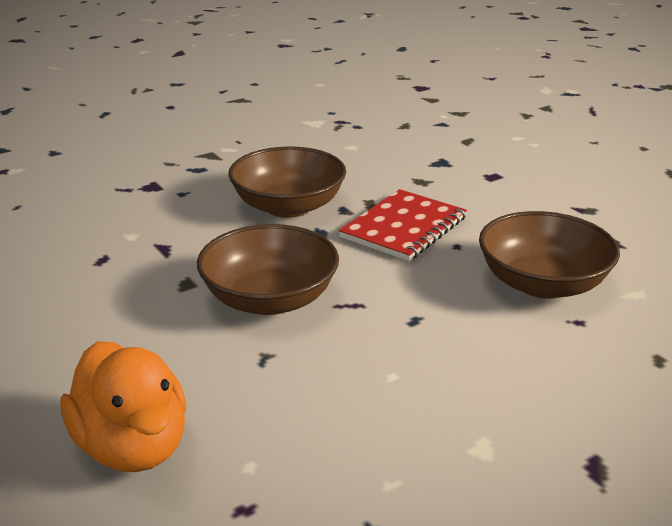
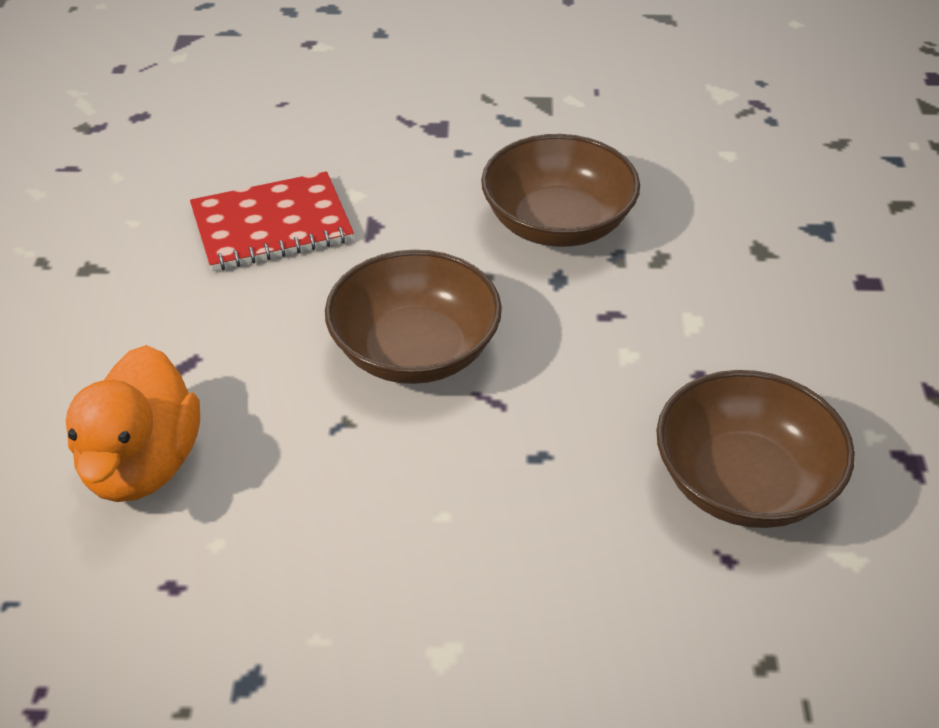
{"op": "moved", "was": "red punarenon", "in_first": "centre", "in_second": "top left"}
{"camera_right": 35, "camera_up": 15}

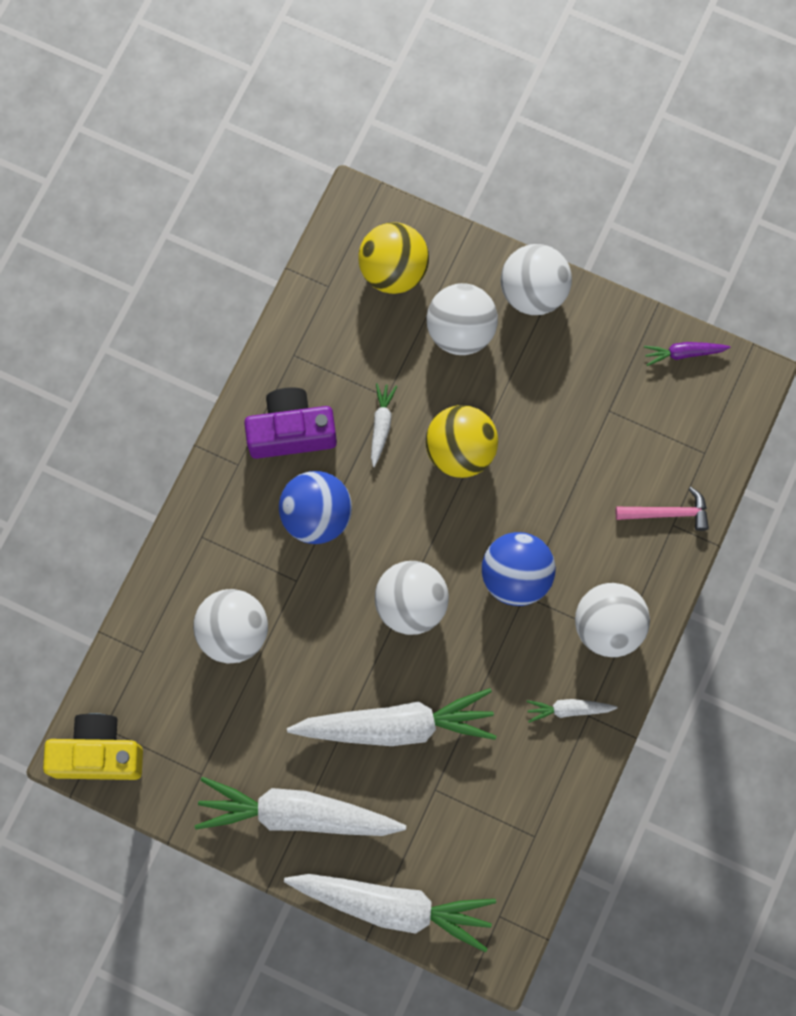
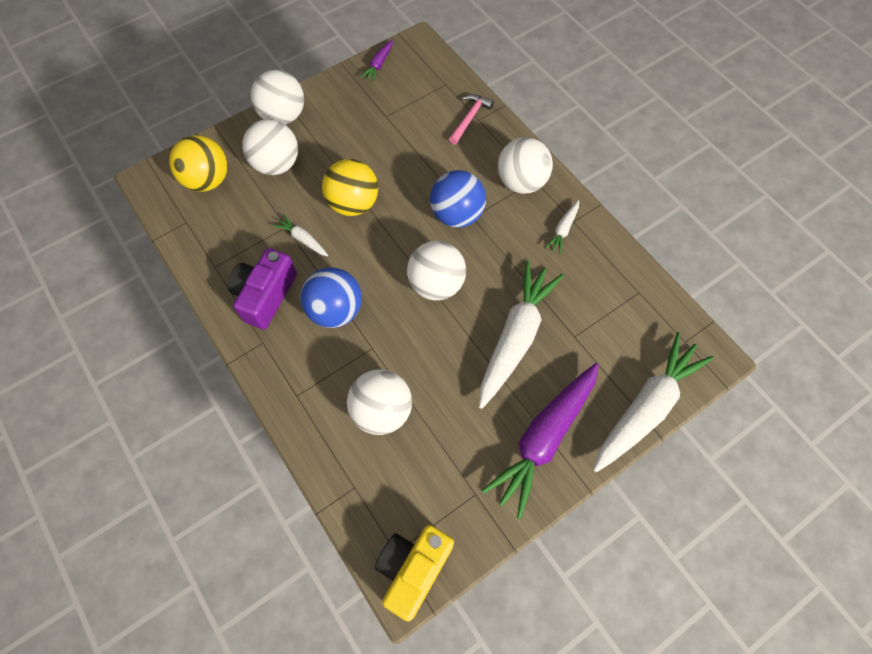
{"op": "recoloured", "was": "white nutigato (1st from left)", "now": "purple nutigato (2nd from left)", "in_first": "bottom centre", "in_second": "bottom centre"}
{"camera_right": -60, "camera_up": -10}

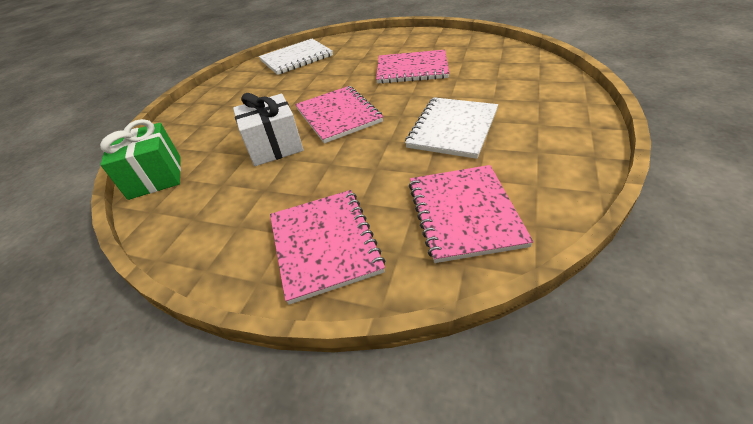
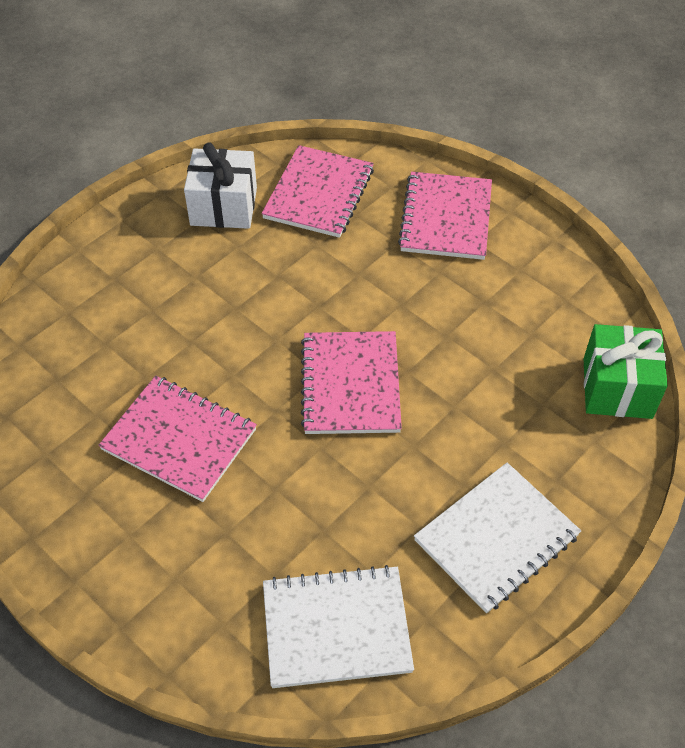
{"op": "moved", "was": "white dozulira", "in_first": "top centre", "in_second": "top left"}
{"op": "moved", "was": "white punarenon (2nd from left)", "in_first": "top centre", "in_second": "bottom right"}
{"camera_right": -160, "camera_up": 10}

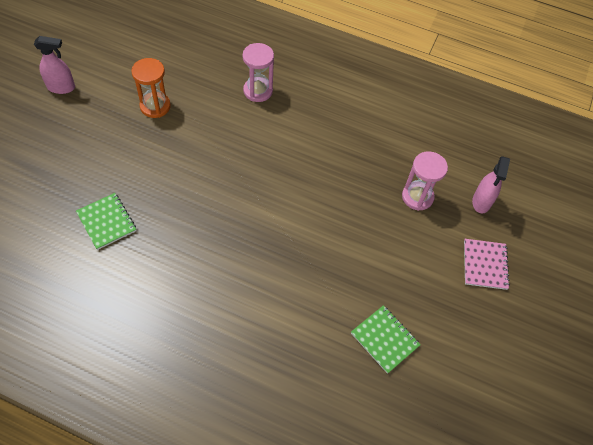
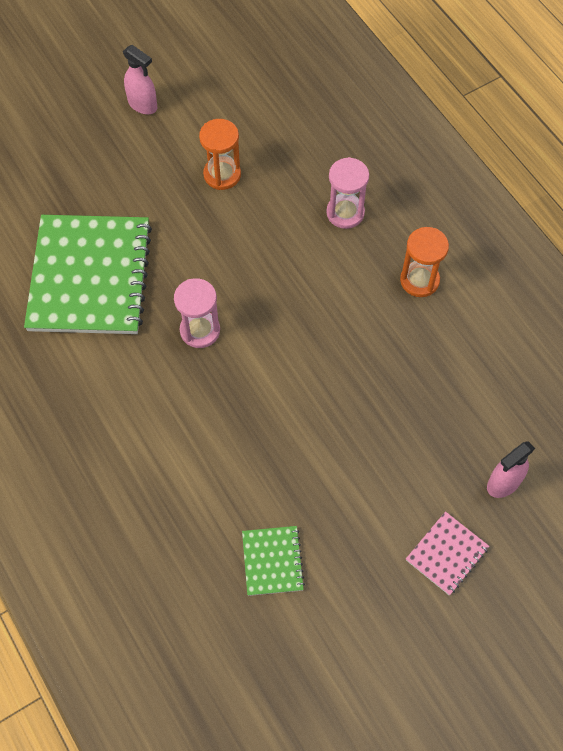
{"op": "added", "now": "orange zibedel (2nd from left)", "in_second": "middle right"}
{"op": "moved", "was": "pink zibedel (2nd from left in the first image)", "now": "pink zibedel (1st from left)", "in_first": "middle right", "in_second": "centre"}
{"op": "resized", "was": "green punarenon (1st from left)", "in_first": "middle left", "in_second": "middle left", "ratio": 2.24}
{"camera_right": 40, "camera_up": 5}

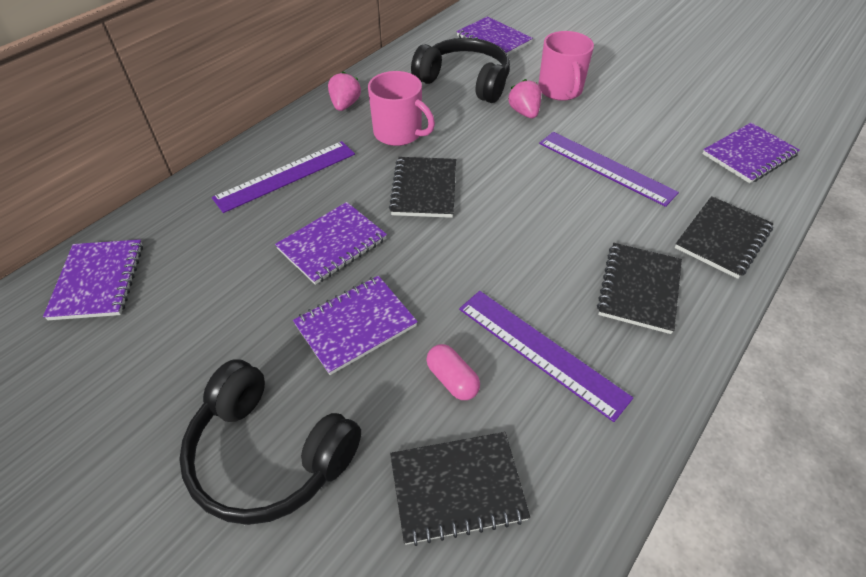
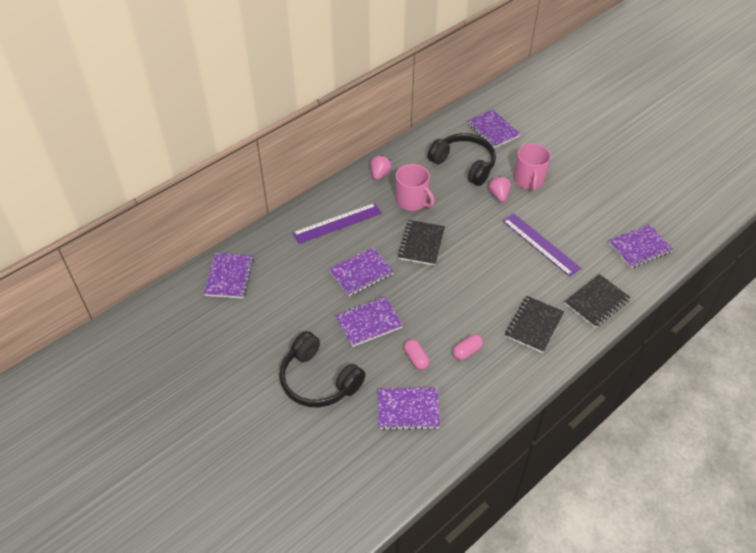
{"op": "replaced", "was": "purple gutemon (2nd from left)", "now": "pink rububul (2nd from left)", "in_first": "centre", "in_second": "centre"}
{"op": "recoloured", "was": "black punarenon (2nd from left)", "now": "purple punarenon (4th from left)", "in_first": "bottom centre", "in_second": "bottom centre"}
{"camera_right": 10, "camera_up": 0}

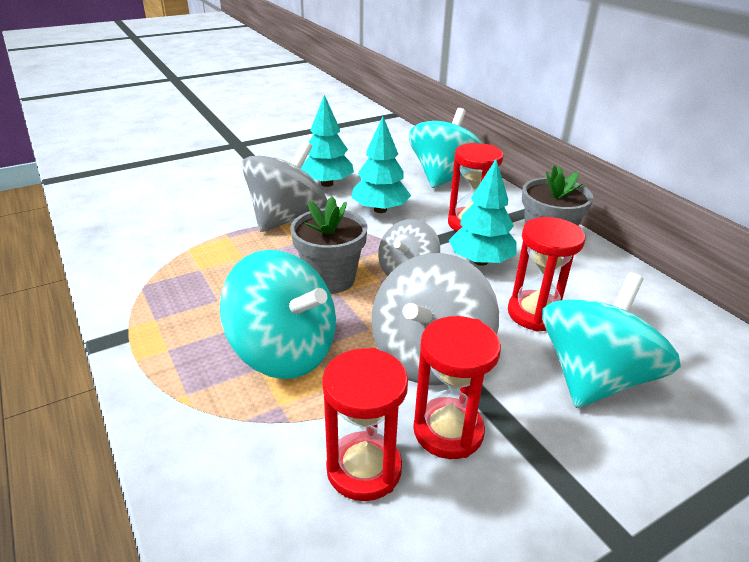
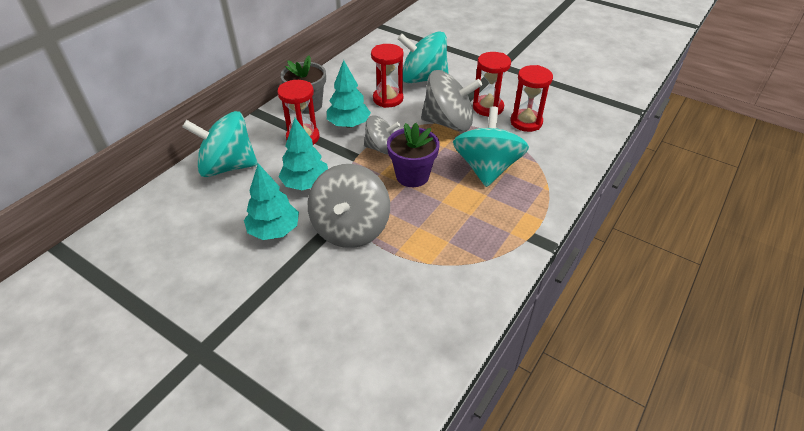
{"op": "recoloured", "was": "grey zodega (1st from left)", "now": "purple zodega", "in_first": "centre", "in_second": "centre"}
{"op": "turned", "was": "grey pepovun (1st from left)", "in_first": "top centre", "in_second": "centre", "clockwise": -90}
{"camera_right": -115, "camera_up": 10}

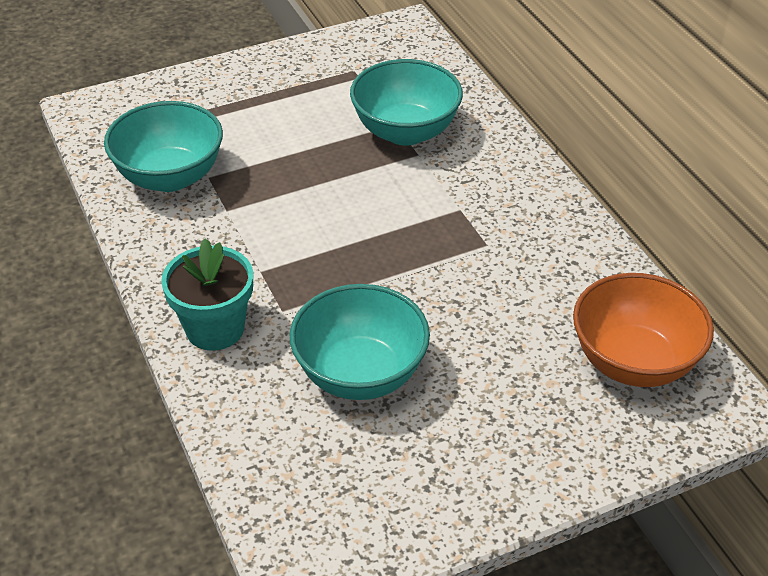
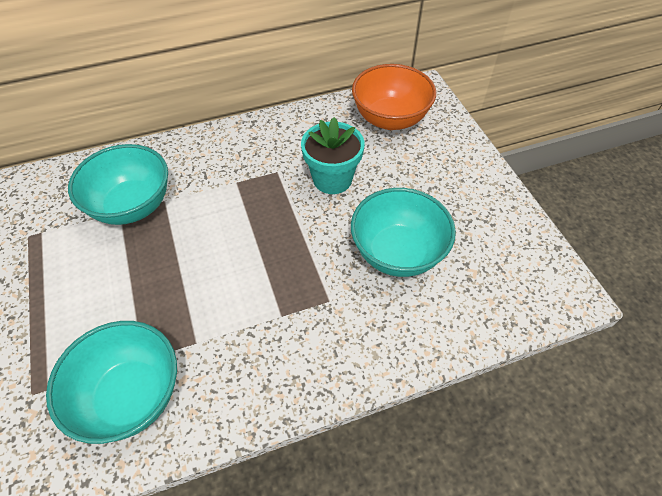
{"op": "moved", "was": "turquoise zodega", "in_first": "middle left", "in_second": "top centre"}
{"camera_right": -85, "camera_up": 10}

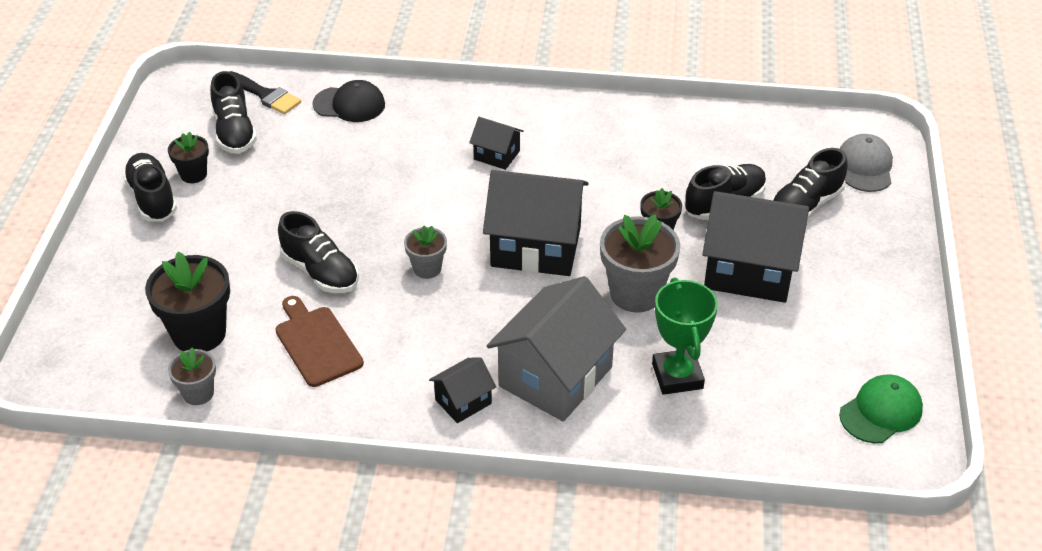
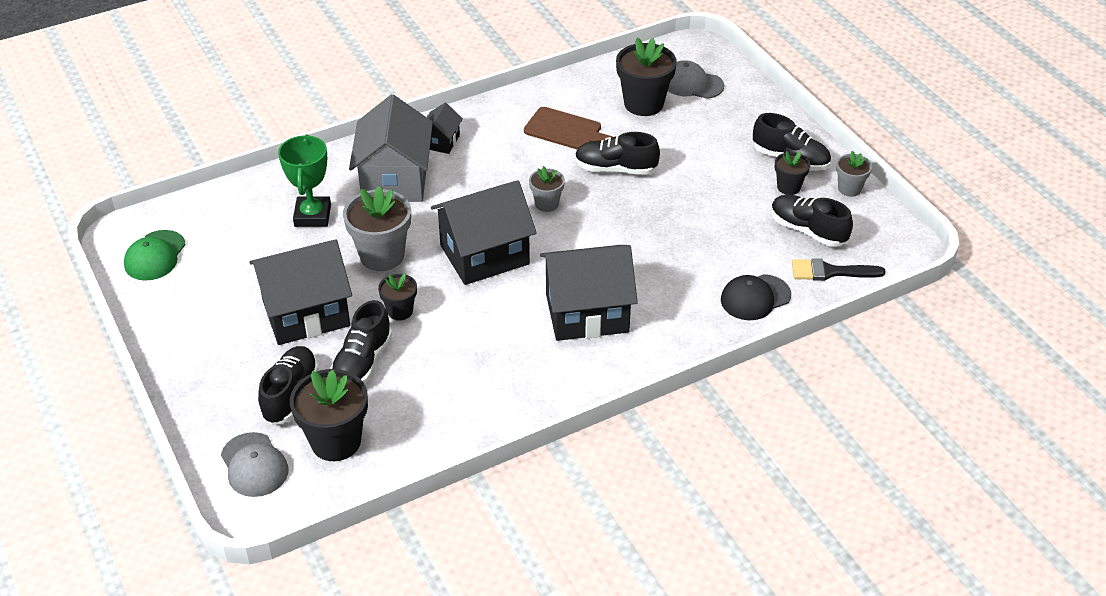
{"op": "added", "now": "black zodega (1st from left)", "in_second": "bottom left"}
{"op": "added", "now": "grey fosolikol (2nd from left)", "in_second": "top centre"}
{"op": "moved", "was": "grey zodega (1st from left in the first image)", "now": "grey zodega (3rd from left)", "in_first": "bottom left", "in_second": "top right"}
{"op": "turned", "was": "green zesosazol", "in_first": "centre", "in_second": "top left", "clockwise": 45}
{"op": "resized", "was": "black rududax (2nd from left in the first image)", "in_first": "top centre", "in_second": "centre", "ratio": 2.08}
{"camera_right": 145, "camera_up": 0}

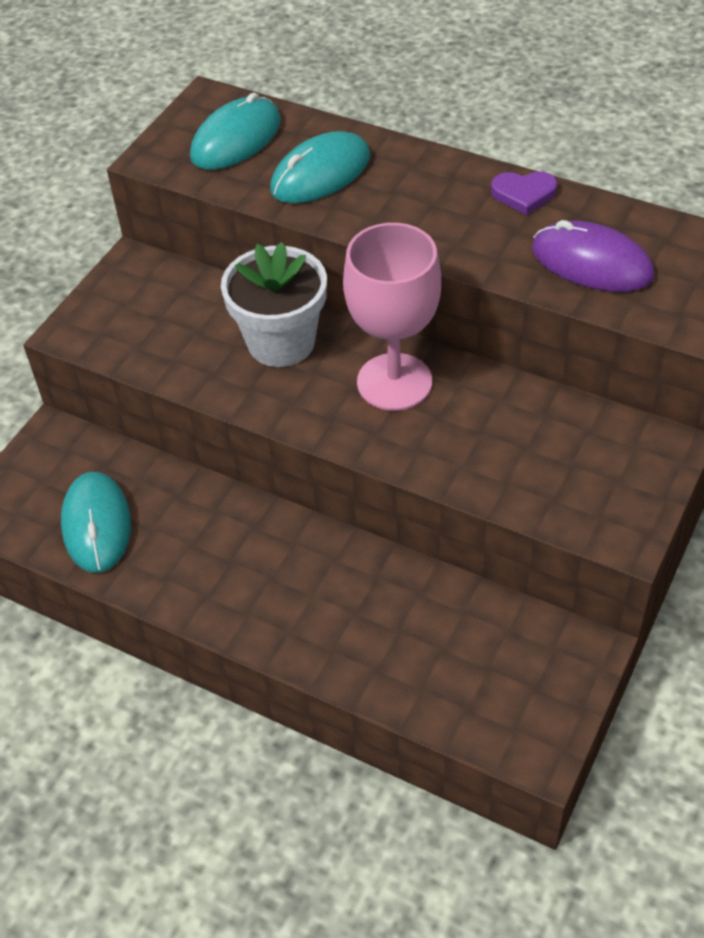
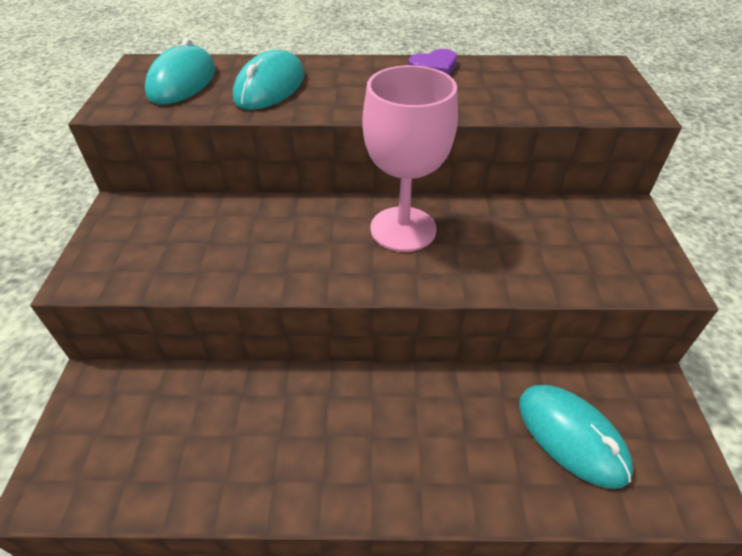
{"op": "removed", "was": "white zodega", "in_first": "top centre"}
{"op": "removed", "was": "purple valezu", "in_first": "top right"}
{"op": "moved", "was": "turquoise valezu (1st from left in the first image)", "now": "turquoise valezu (3rd from left)", "in_first": "middle left", "in_second": "bottom right"}
{"camera_right": -30, "camera_up": -5}

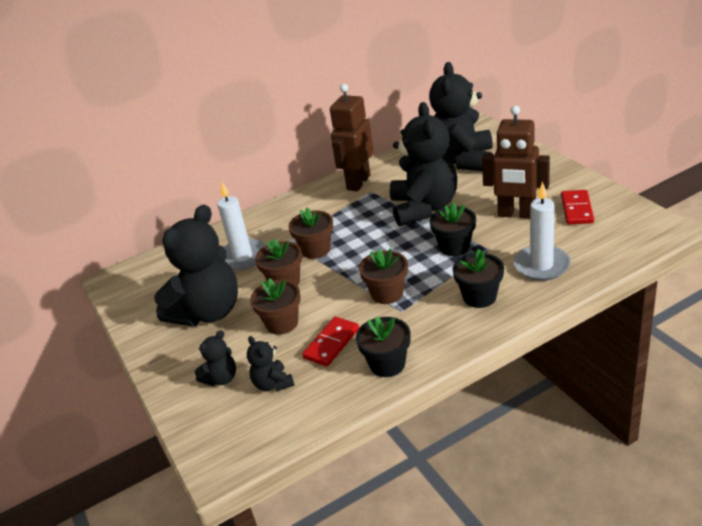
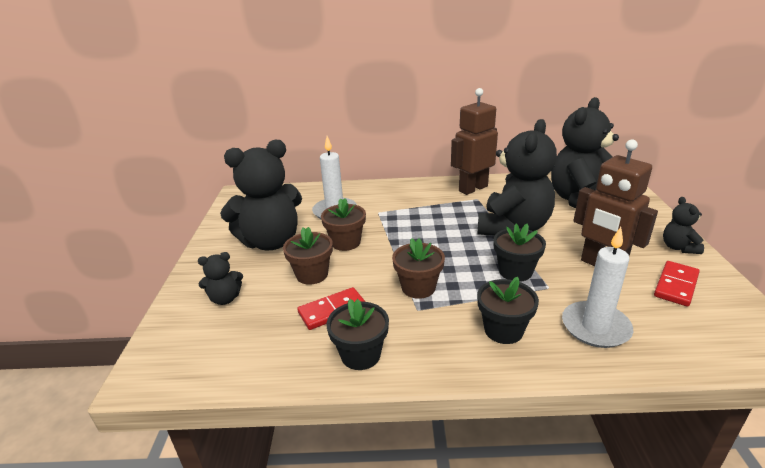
{"op": "removed", "was": "brown zodega (3rd from left)", "in_first": "centre"}
{"op": "moved", "was": "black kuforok (3rd from left in the first image)", "now": "black kuforok (5th from left)", "in_first": "bottom centre", "in_second": "middle right"}
{"camera_right": 25, "camera_up": -5}

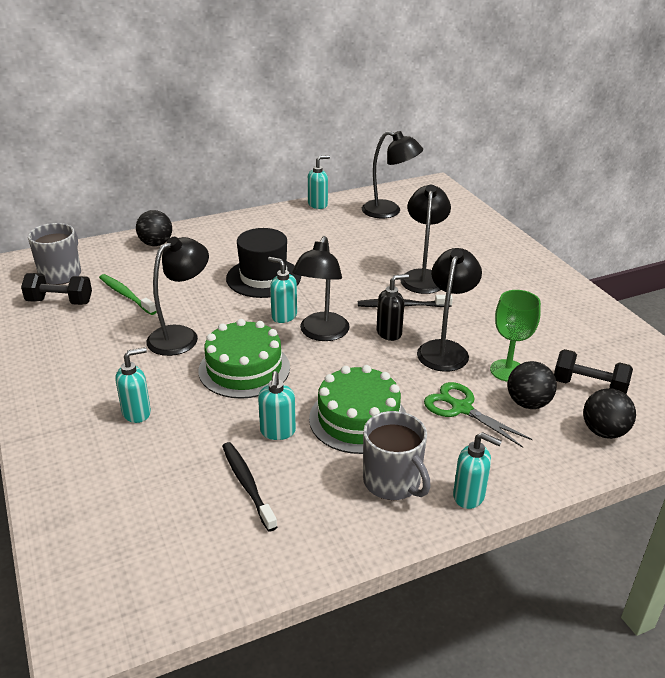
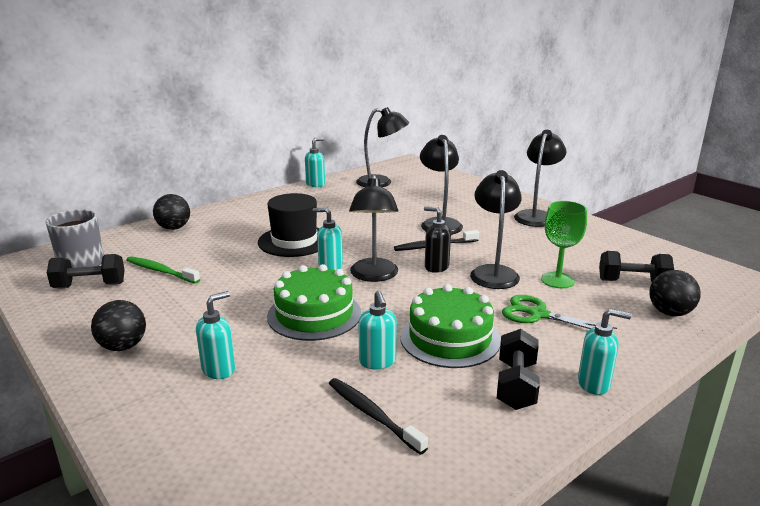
{"op": "moved", "was": "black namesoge (1st from left in the first image)", "now": "black namesoge (5th from left)", "in_first": "middle left", "in_second": "middle right"}
{"op": "moved", "was": "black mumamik (2nd from left in the first image)", "now": "black mumamik (1st from left)", "in_first": "middle right", "in_second": "middle left"}
{"op": "replaced", "was": "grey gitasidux (2nd from left)", "now": "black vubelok (2nd from left)", "in_first": "bottom centre", "in_second": "bottom right"}
{"op": "turned", "was": "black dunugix", "in_first": "centre", "in_second": "centre", "clockwise": -105}
{"camera_right": -15, "camera_up": -10}

